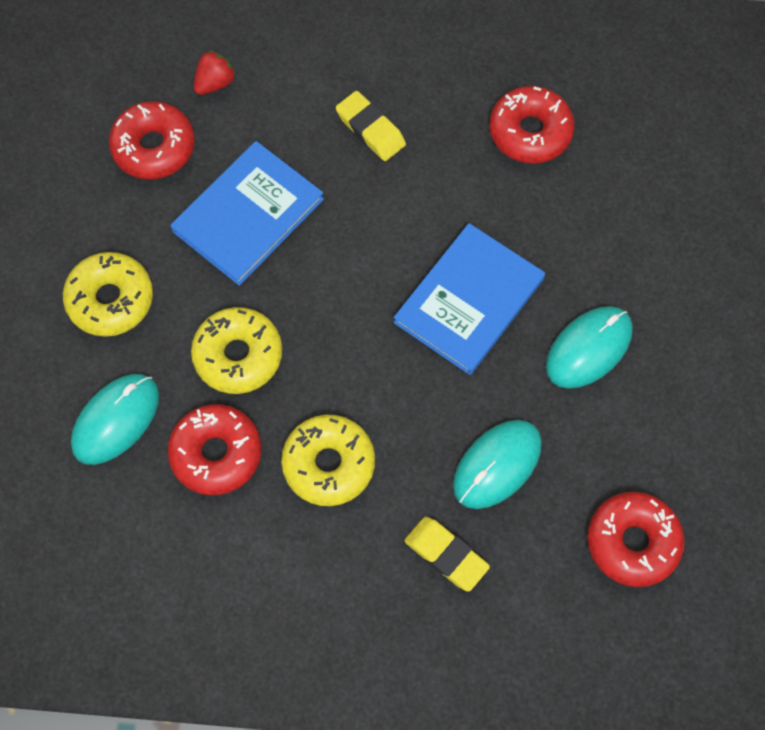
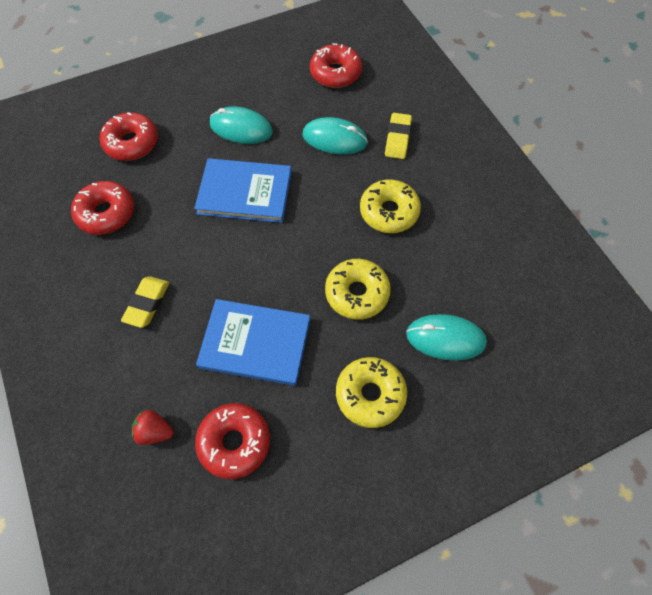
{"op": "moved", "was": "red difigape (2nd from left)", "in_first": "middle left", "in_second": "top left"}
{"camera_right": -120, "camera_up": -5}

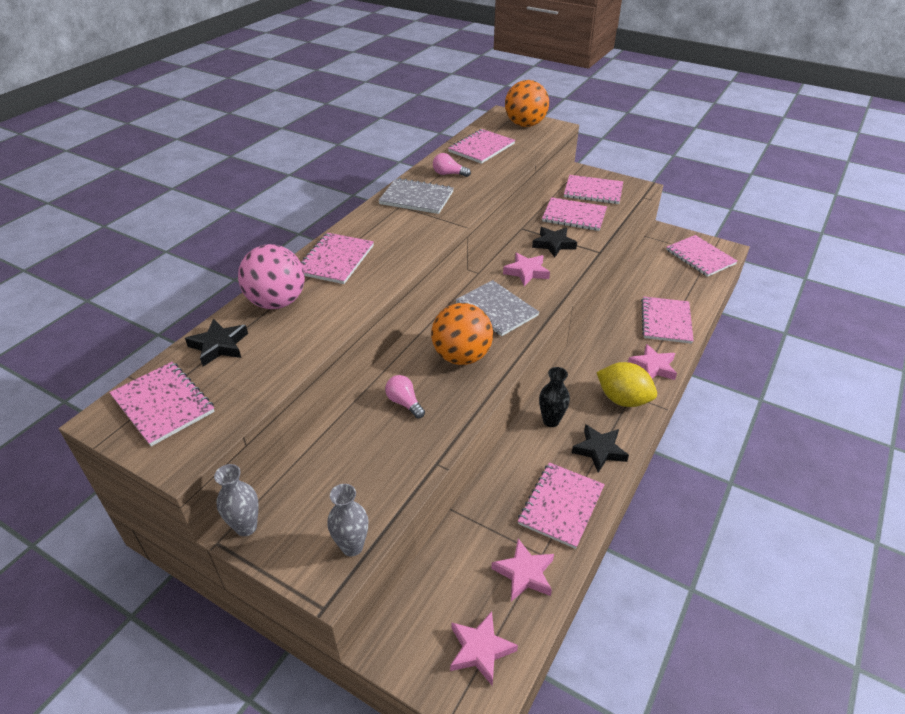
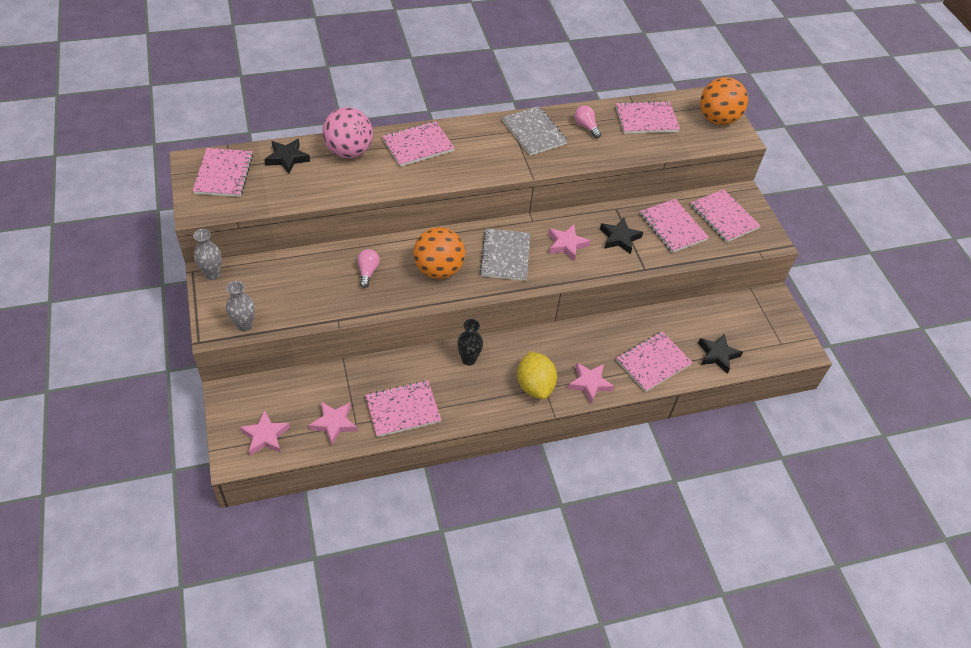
{"op": "removed", "was": "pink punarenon (8th from left)", "in_first": "middle right"}
{"op": "moved", "was": "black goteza (3rd from left)", "in_first": "centre", "in_second": "middle right"}
{"camera_right": 40, "camera_up": 10}

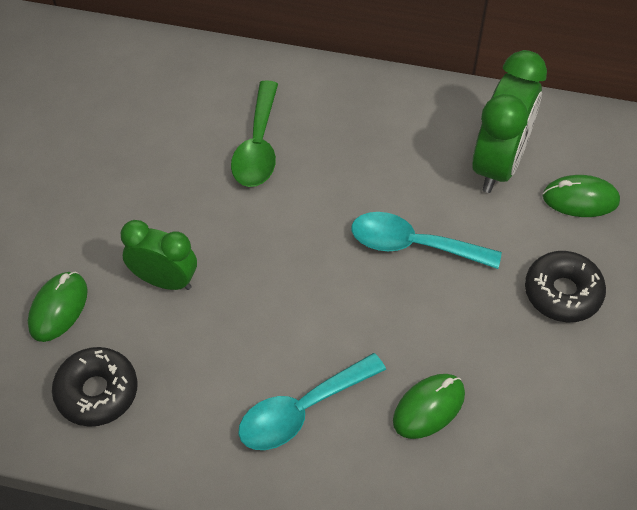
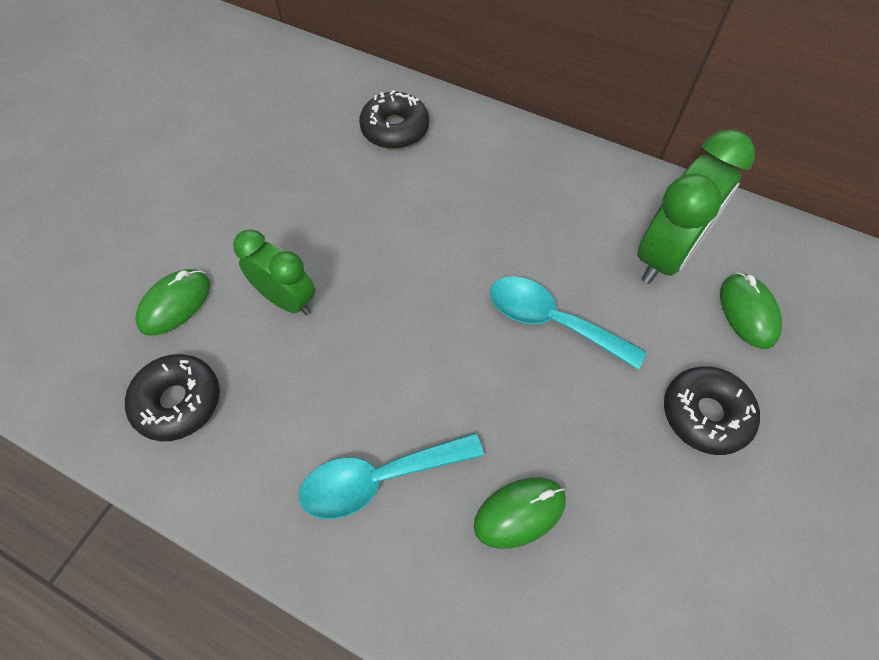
{"op": "removed", "was": "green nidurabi", "in_first": "top centre"}
{"op": "added", "now": "black difigape (2nd from left)", "in_second": "top centre"}
{"op": "turned", "was": "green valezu (3rd from left)", "in_first": "middle right", "in_second": "middle right", "clockwise": 60}
{"camera_right": 15, "camera_up": 5}

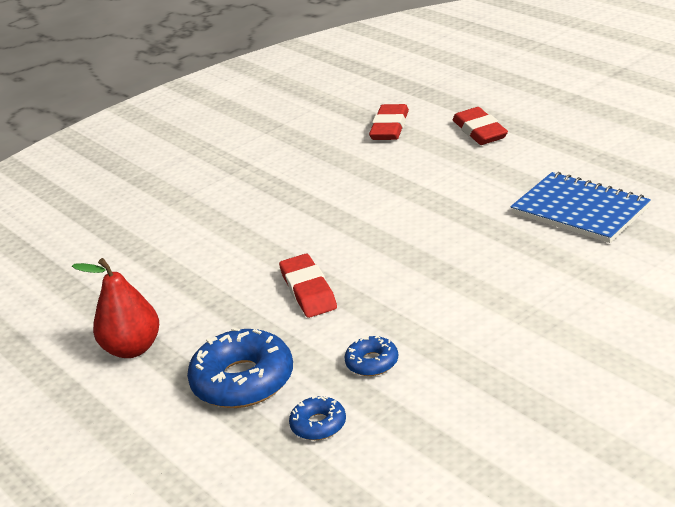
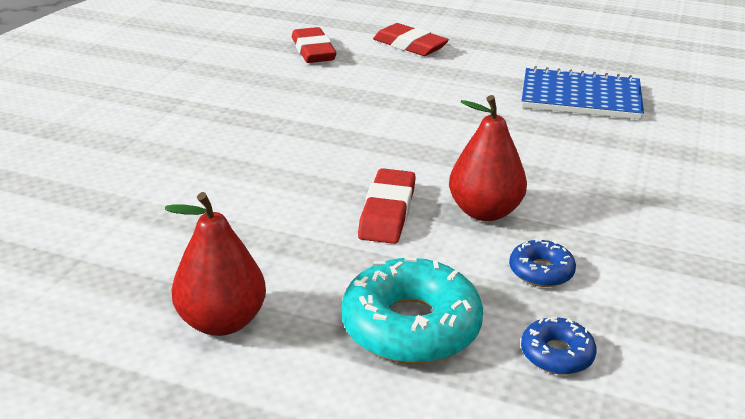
{"op": "added", "now": "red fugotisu (2nd from left)", "in_second": "centre"}
{"op": "recoloured", "was": "blue difigape (1st from left)", "now": "turquoise difigape", "in_first": "bottom centre", "in_second": "bottom centre"}
{"op": "turned", "was": "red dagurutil (1st from left in the first image)", "in_first": "centre", "in_second": "centre", "clockwise": 60}
{"camera_right": -35, "camera_up": 0}

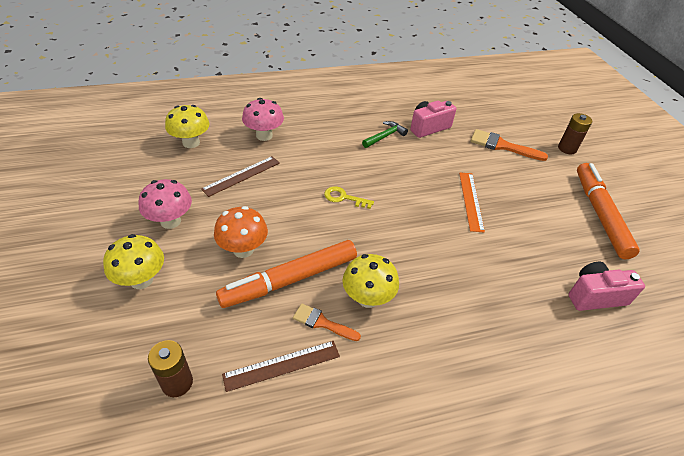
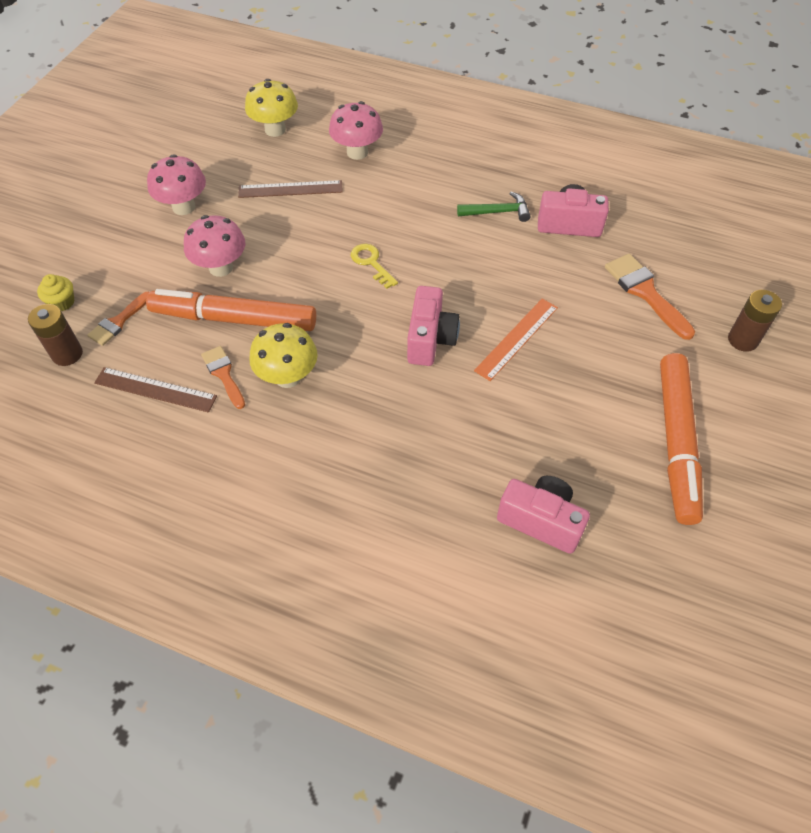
{"op": "removed", "was": "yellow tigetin (1st from left)", "in_first": "middle left"}
{"op": "added", "now": "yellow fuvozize", "in_second": "middle left"}
{"op": "added", "now": "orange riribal (1st from left)", "in_second": "middle left"}
{"op": "added", "now": "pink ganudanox (1st from left)", "in_second": "centre"}
{"op": "recoloured", "was": "orange tigetin", "now": "pink tigetin (2nd from left)", "in_first": "centre", "in_second": "top left"}
{"op": "turned", "was": "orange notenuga (2nd from left)", "in_first": "middle right", "in_second": "middle right", "clockwise": 150}
{"camera_right": 40, "camera_up": 10}

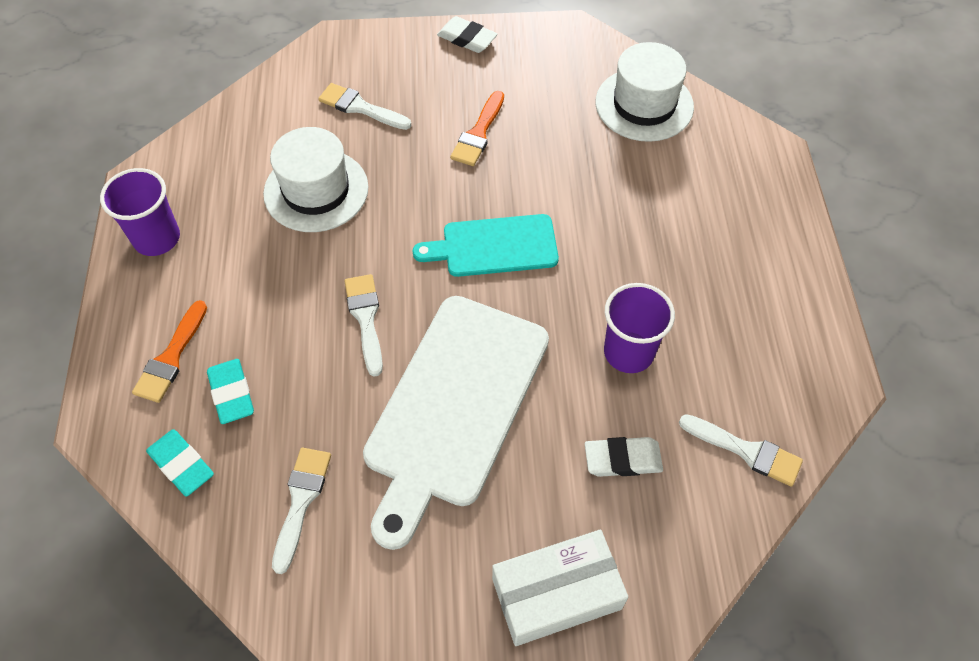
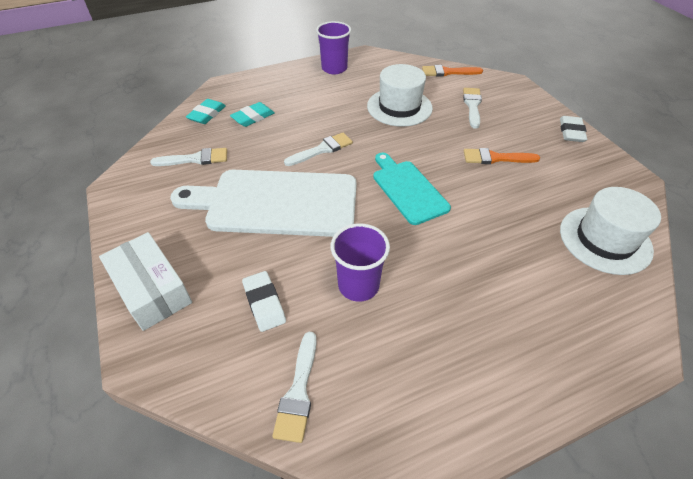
{"op": "moved", "was": "orange riribal (1st from left)", "in_first": "middle left", "in_second": "top centre"}
{"camera_right": 70, "camera_up": -10}

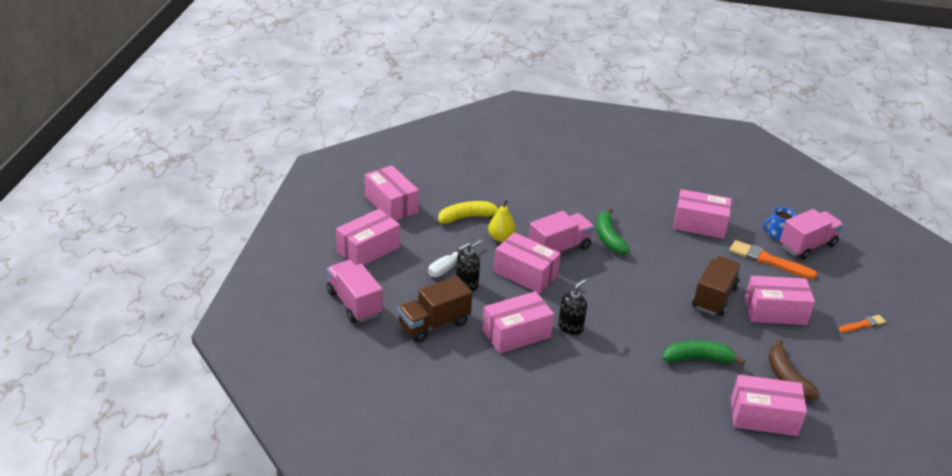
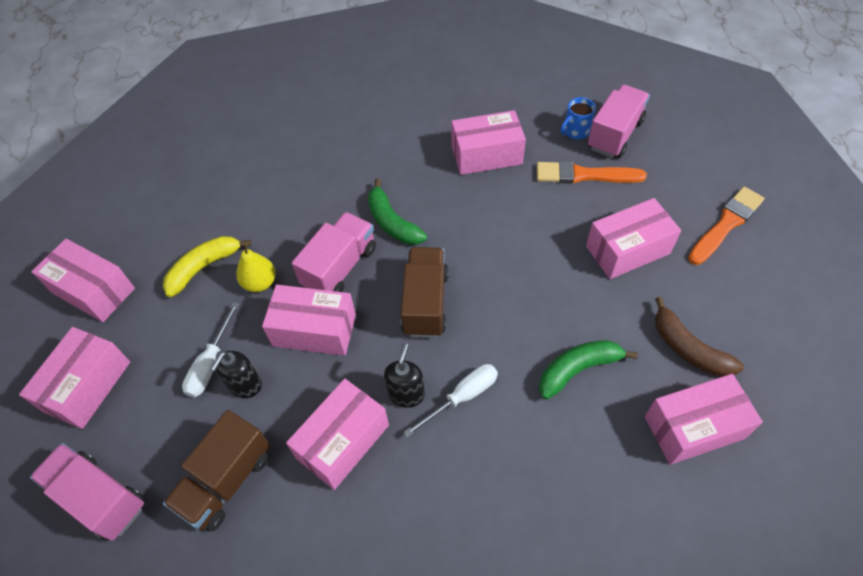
{"op": "added", "now": "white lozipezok (2nd from left)", "in_second": "bottom centre"}
{"op": "moved", "was": "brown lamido (2nd from left)", "in_first": "middle right", "in_second": "centre"}
{"op": "resized", "was": "orange riribal (2nd from left)", "in_first": "bottom right", "in_second": "middle right", "ratio": 1.76}
{"camera_right": -20, "camera_up": 20}

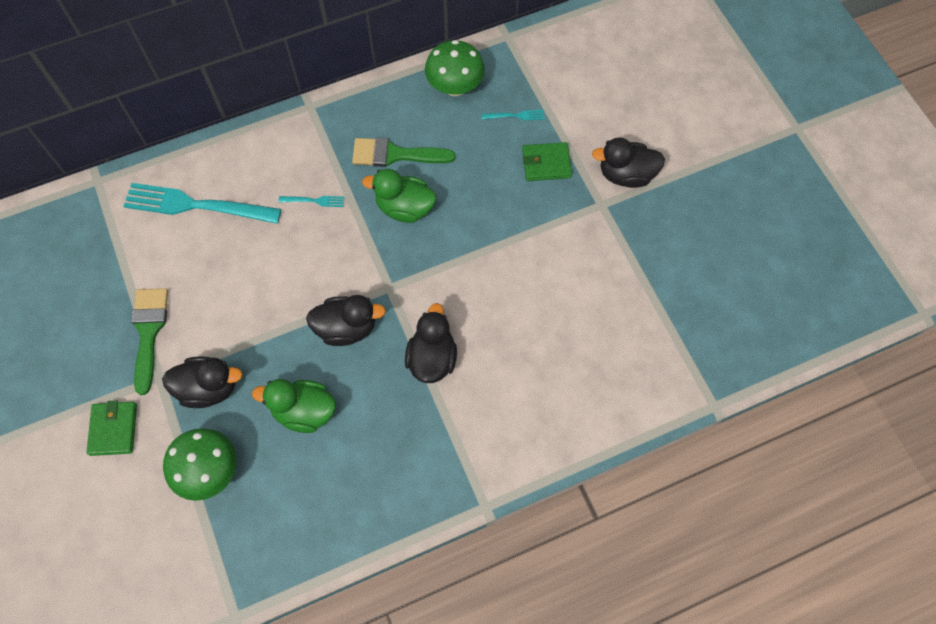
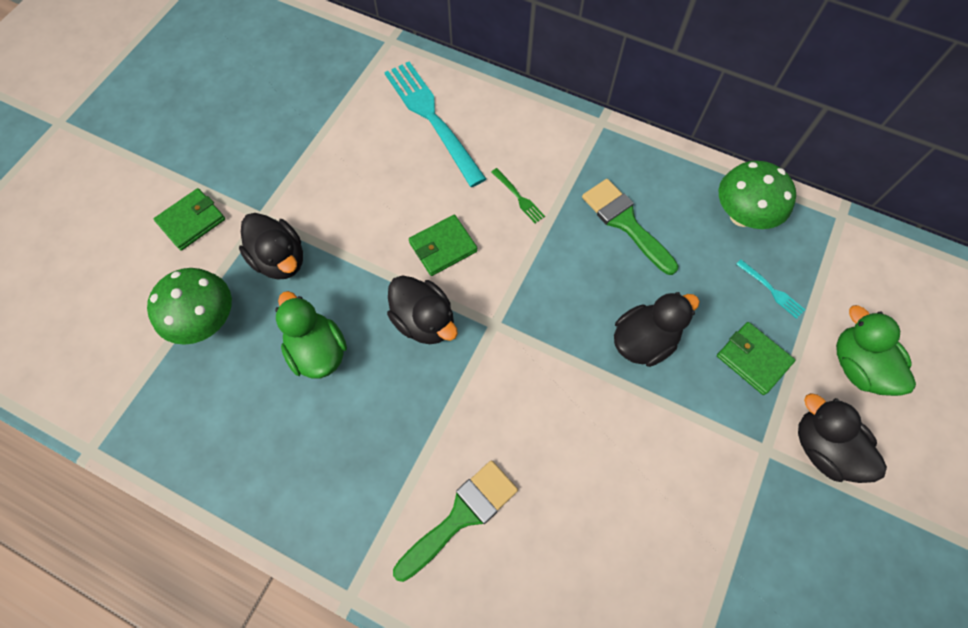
{"op": "added", "now": "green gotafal (2nd from left)", "in_second": "centre"}
{"op": "moved", "was": "green riribal (1st from left)", "in_first": "middle left", "in_second": "bottom centre"}
{"op": "moved", "was": "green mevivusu (2nd from left)", "in_first": "top centre", "in_second": "middle right"}
{"op": "moved", "was": "black mevivusu (3rd from left)", "in_first": "centre", "in_second": "middle right"}
{"op": "recoloured", "was": "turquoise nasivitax (2nd from left)", "now": "green nasivitax", "in_first": "top left", "in_second": "top centre"}
{"camera_right": 50, "camera_up": 0}

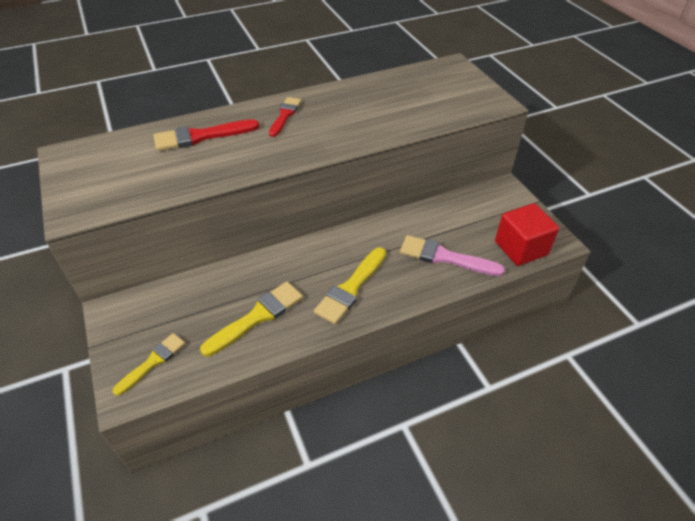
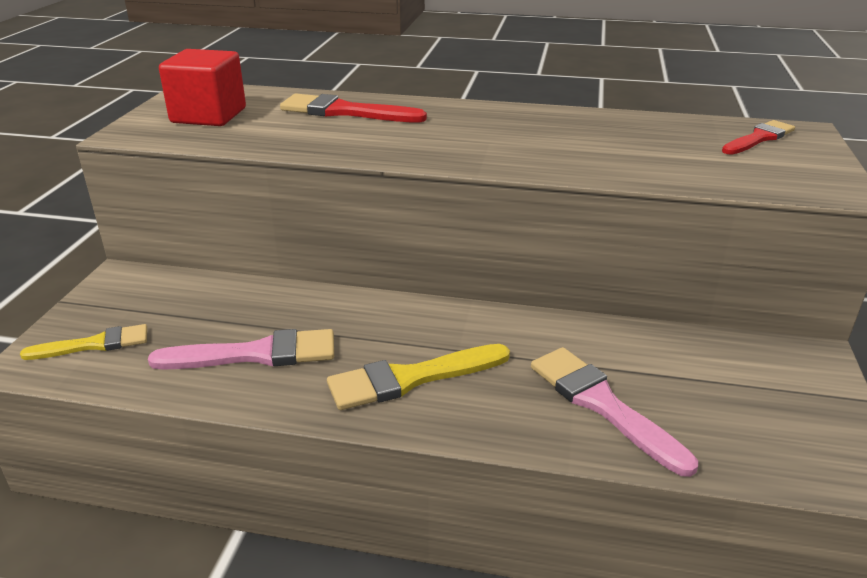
{"op": "moved", "was": "red riribal (2nd from left)", "in_first": "top centre", "in_second": "top right"}
{"op": "moved", "was": "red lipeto", "in_first": "middle right", "in_second": "top left"}
{"op": "recoloured", "was": "yellow riribal (2nd from left)", "now": "pink riribal (1st from left)", "in_first": "centre", "in_second": "middle left"}
{"camera_right": 35, "camera_up": -15}

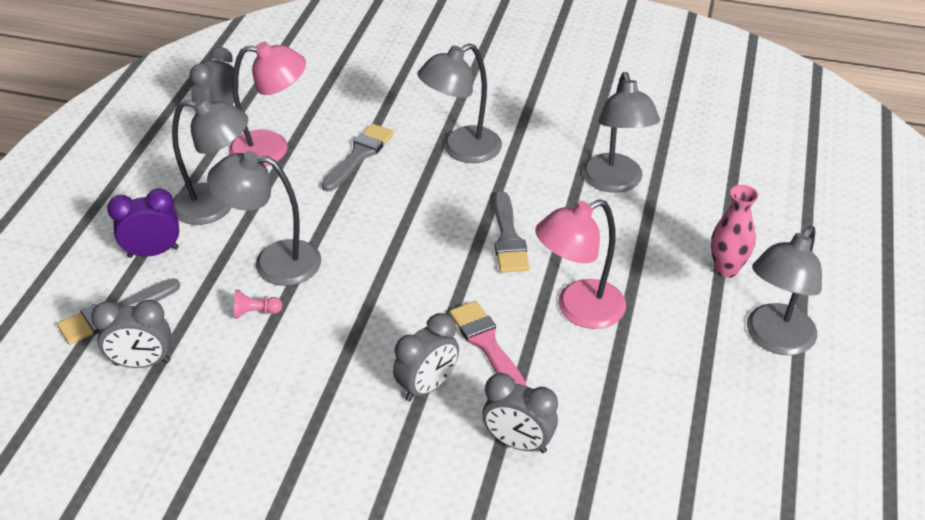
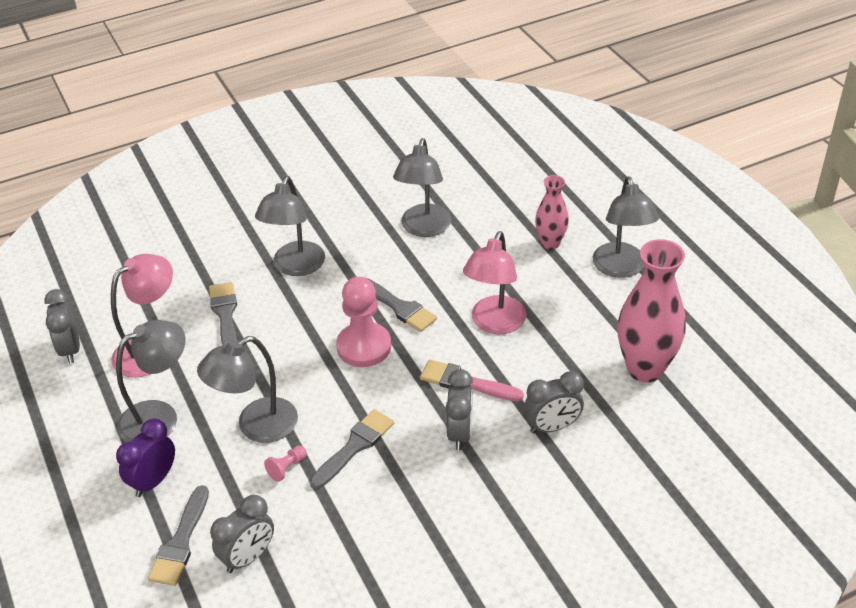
{"op": "added", "now": "grey riribal (3rd from left)", "in_second": "bottom centre"}
{"op": "added", "now": "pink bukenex (2nd from left)", "in_second": "centre"}
{"op": "added", "now": "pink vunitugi (2nd from left)", "in_second": "middle right"}
{"op": "turned", "was": "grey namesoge (4th from left)", "in_first": "top right", "in_second": "top centre", "clockwise": 60}
{"camera_right": -40, "camera_up": 0}

